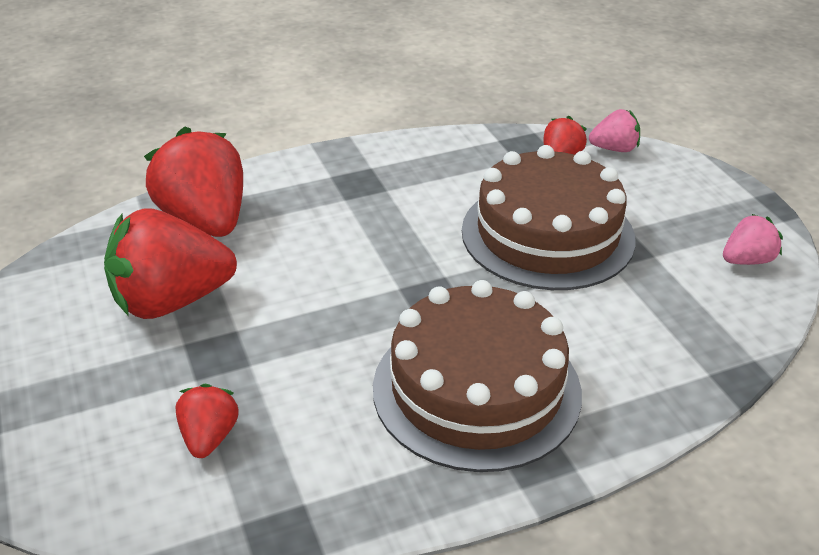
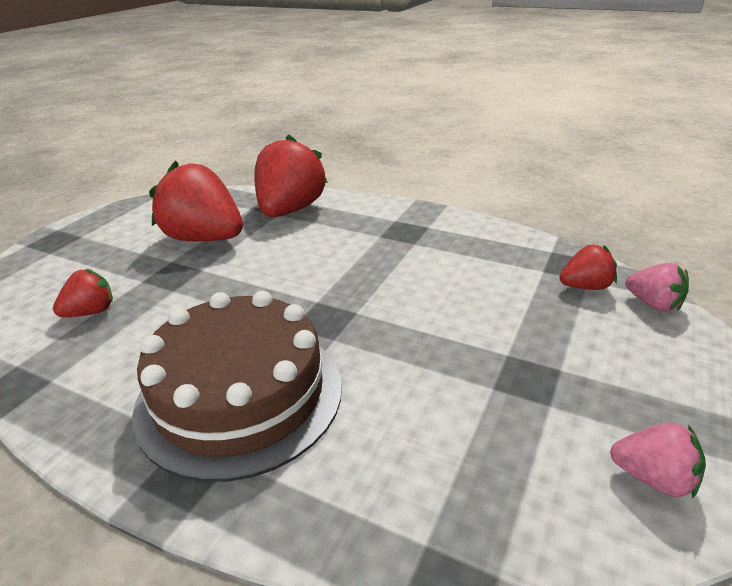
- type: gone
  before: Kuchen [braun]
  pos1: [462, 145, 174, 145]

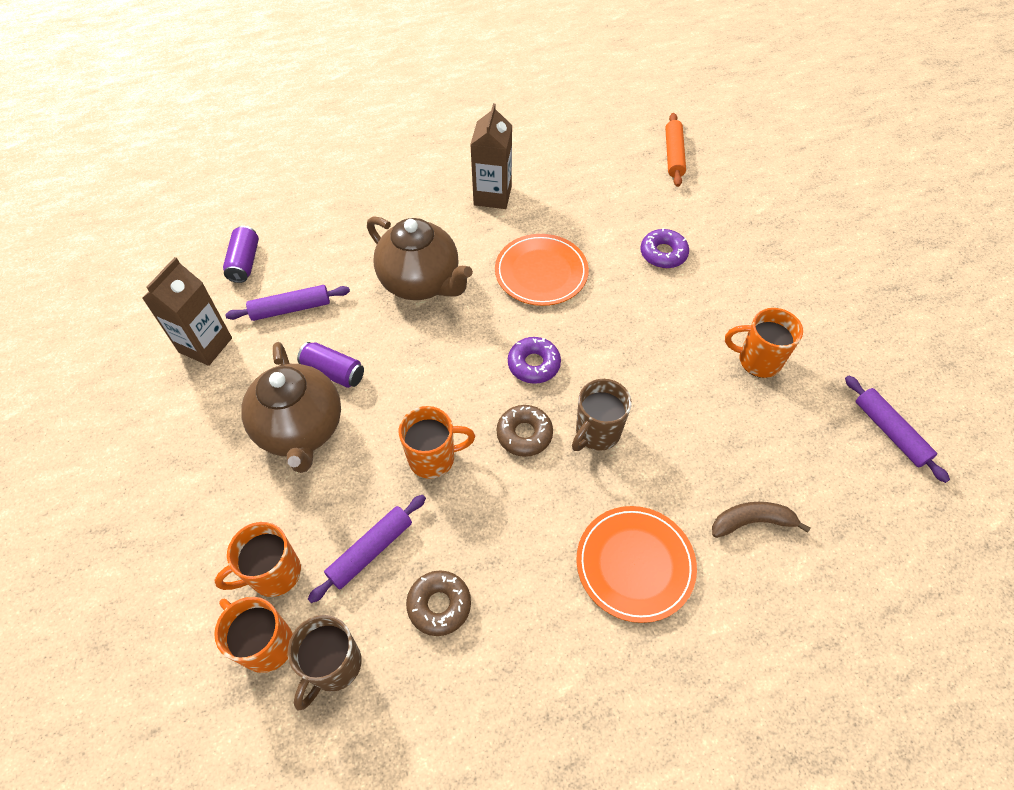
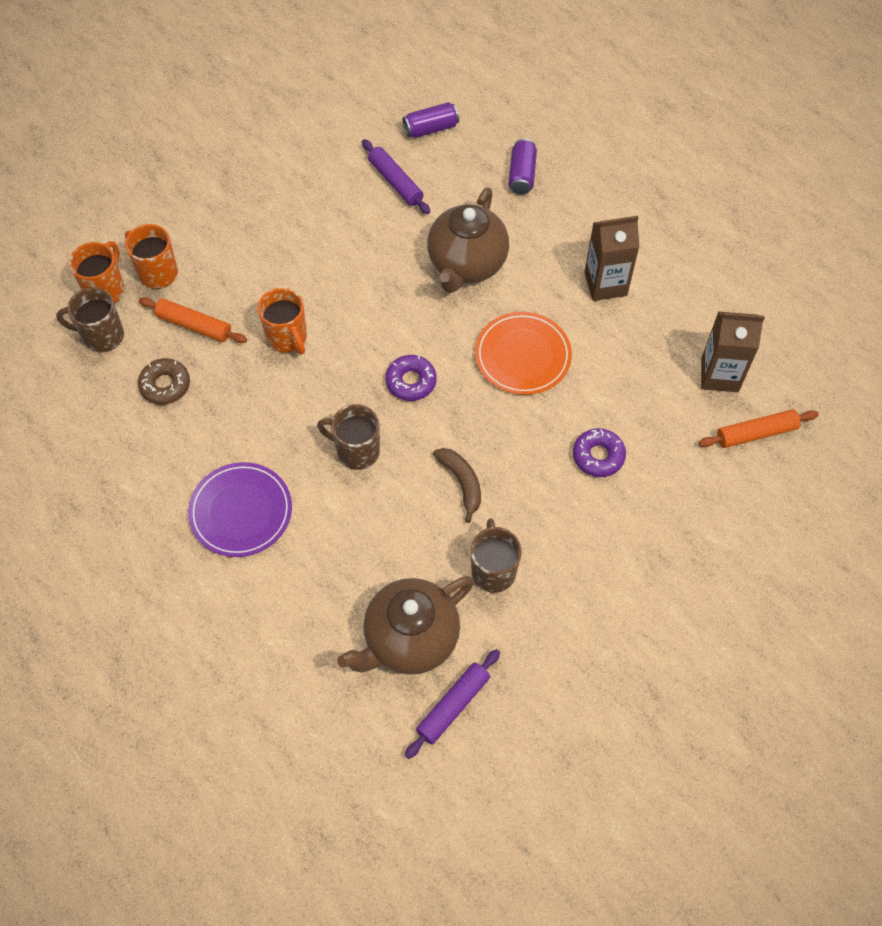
- type: shifted
  before: Getränkekarton [braun]
  pos1: [142, 257, 90, 109]
  pos2: [701, 311, 64, 81]
- type: shifted
  before: Teekanne [braun]
  pos1: [241, 342, 100, 131]
  pos2: [337, 576, 137, 99]
- type: shifted
  before: Dose [lila]
  pos1: [297, 342, 67, 46]
  pos2: [509, 139, 28, 56]
- type: repainted
  before: Nudelholz [lila]
  after: Nudelholz [orange]
  pos1: [308, 495, 118, 108]
  pos2: [139, 297, 108, 46]
- type: gone
  before: Donut [braun]
  pos1: [497, 405, 56, 52]
- type: repainted
  before: Teller [orange]
  after: Teller [lila]
  pos1: [576, 506, 121, 117]
  pos2: [188, 462, 104, 95]
- type: shifted
  before: Banane [braun]
  pos1: [712, 502, 98, 36]
  pos2: [433, 448, 48, 75]
- type: repainted
  before: Tasse [orange]
  after: Tasse [braun]
  pos1: [725, 308, 78, 70]
  pos2: [471, 518, 51, 75]

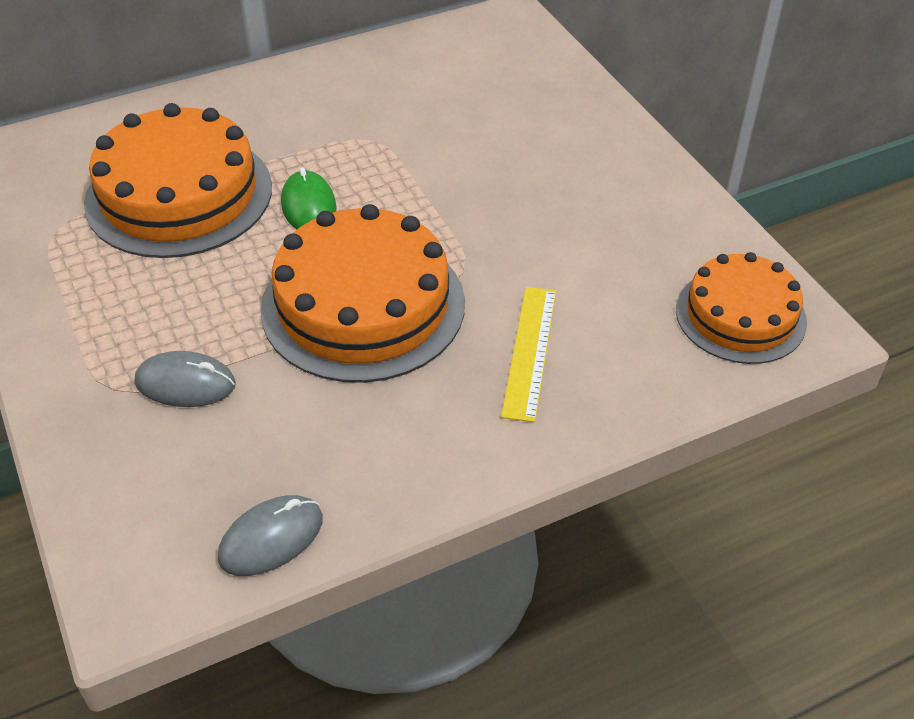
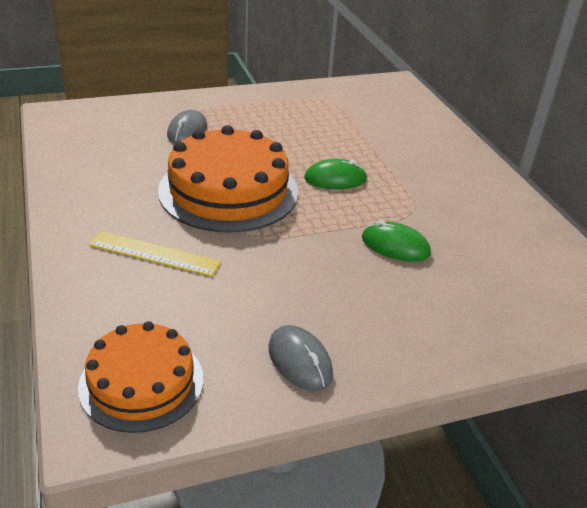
- type: gone
  before: Kuchen [orange]
  pos1: [84, 103, 188, 155]
- type: shifted
  before: Computermaus [grau]
  pos1: [218, 495, 105, 81]
  pos2: [268, 325, 65, 66]
- type: new
  after: Computermaus [grün]
  pos2: [362, 220, 69, 42]

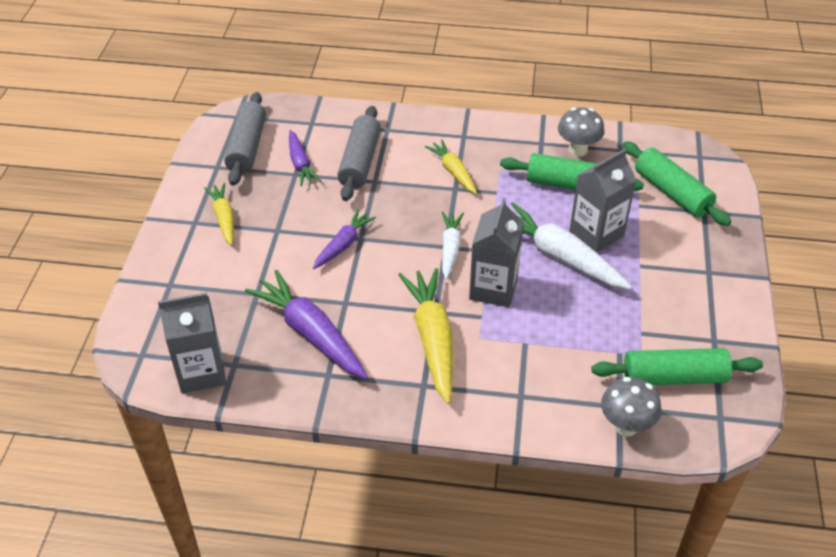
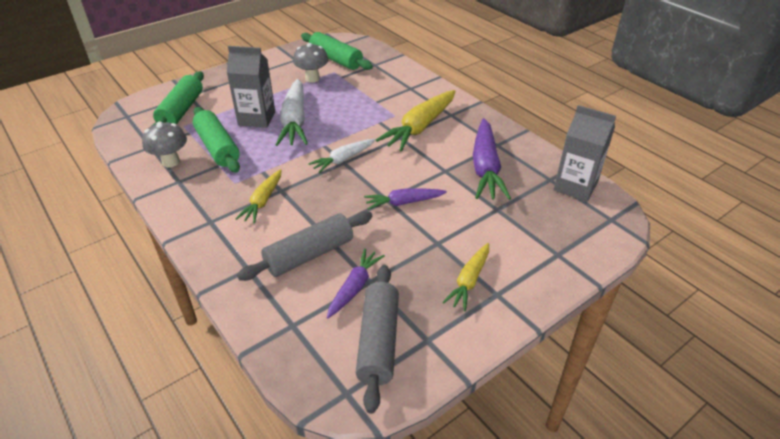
- type: rotated
  before: Nudelholz [grau]
  pos1: [224, 92, 42, 94]
  pos2: [355, 265, 44, 149]
  turn: -45
- type: gone
  before: Getränkekarton [grau]
  pos1: [469, 198, 55, 109]
- type: shifted
  before: Pilz [grau]
  pos1: [601, 377, 60, 60]
  pos2: [293, 43, 35, 40]

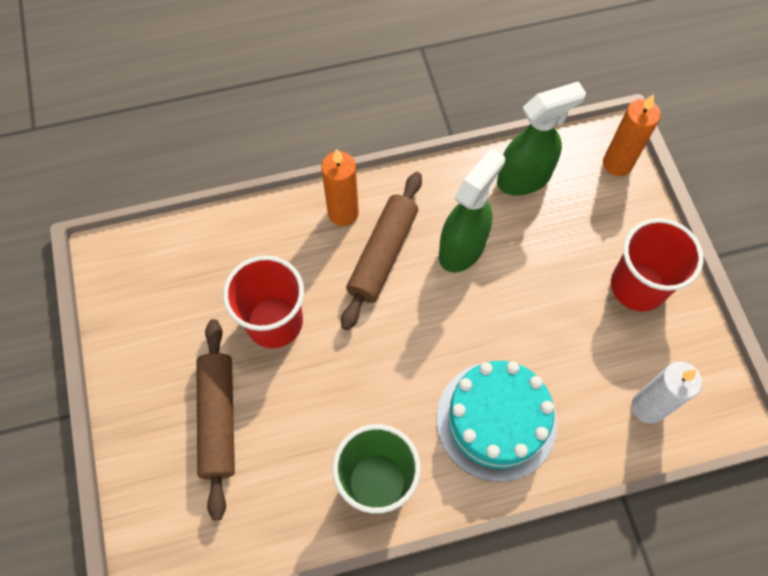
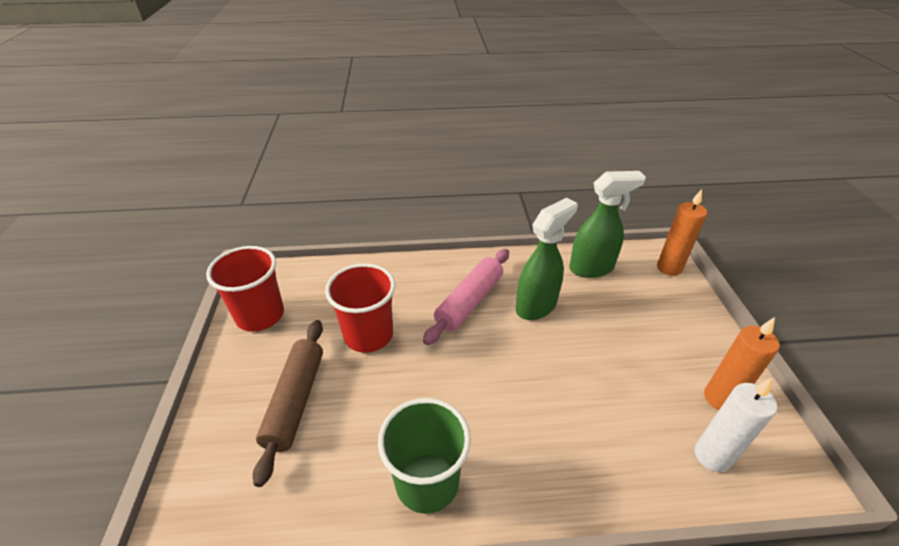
- type: shifted
  before: Kerze [orange]
  pos1: [321, 149, 38, 77]
  pos2: [704, 317, 76, 93]
- type: repainted
  before: Nudelholz [braun]
  after: Nudelholz [rosa]
  pos1: [341, 172, 81, 158]
  pos2: [423, 249, 86, 96]
- type: gone
  before: Kuchen [türkis]
  pos1: [437, 361, 120, 121]
- type: shifted
  before: Becher [rot]
  pos1: [611, 218, 93, 93]
  pos2: [206, 246, 78, 86]

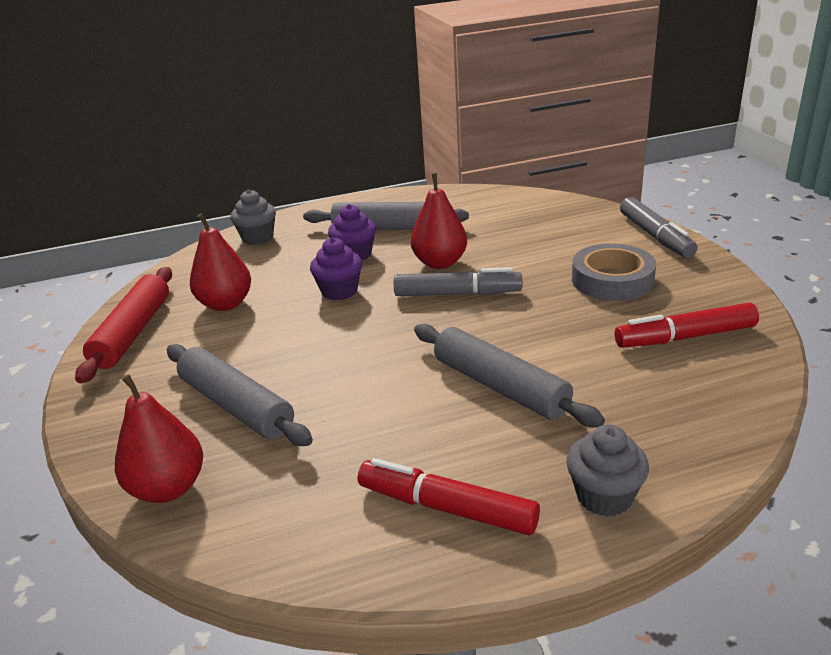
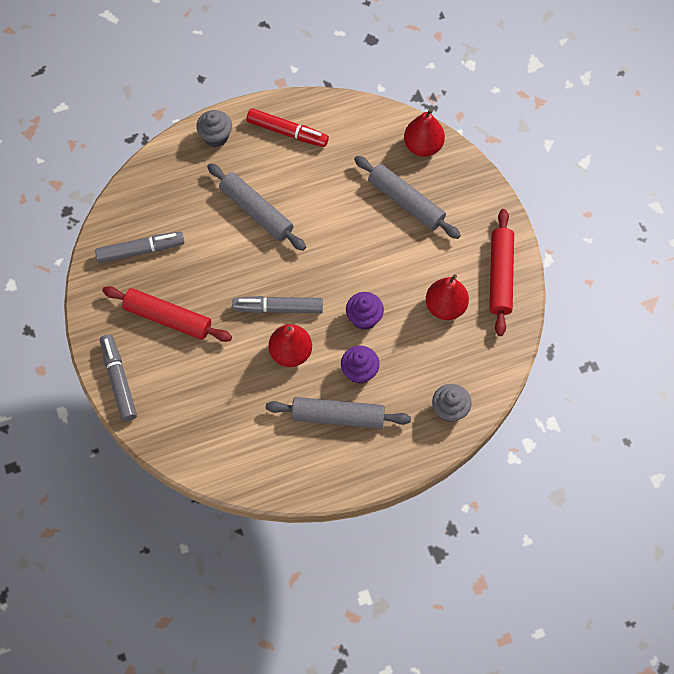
- type: swapped
  before: Klebeband [grau]
  after: Nudelholz [rot]
  pos1: [572, 243, 84, 58]
  pos2: [102, 286, 130, 56]
- type: repainted
  before: Filzstift [rot]
  after: Filzstift [grau]
  pos1: [615, 302, 144, 46]
  pos2: [95, 232, 89, 31]

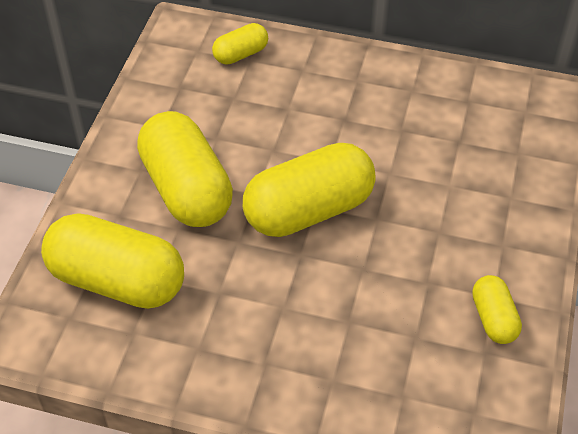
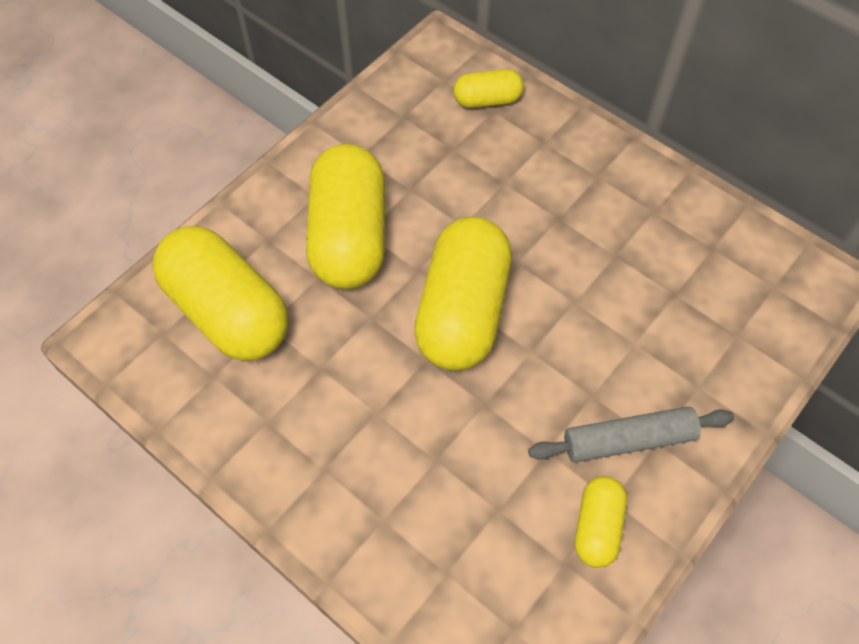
- type: rotated
  before: Kapsel [gelb]
  pos1: [243, 143, 133, 94]
  pos2: [414, 216, 98, 154]
  turn: -75
- type: new
  after: Nudelholz [grau]
  pos2: [528, 406, 206, 57]

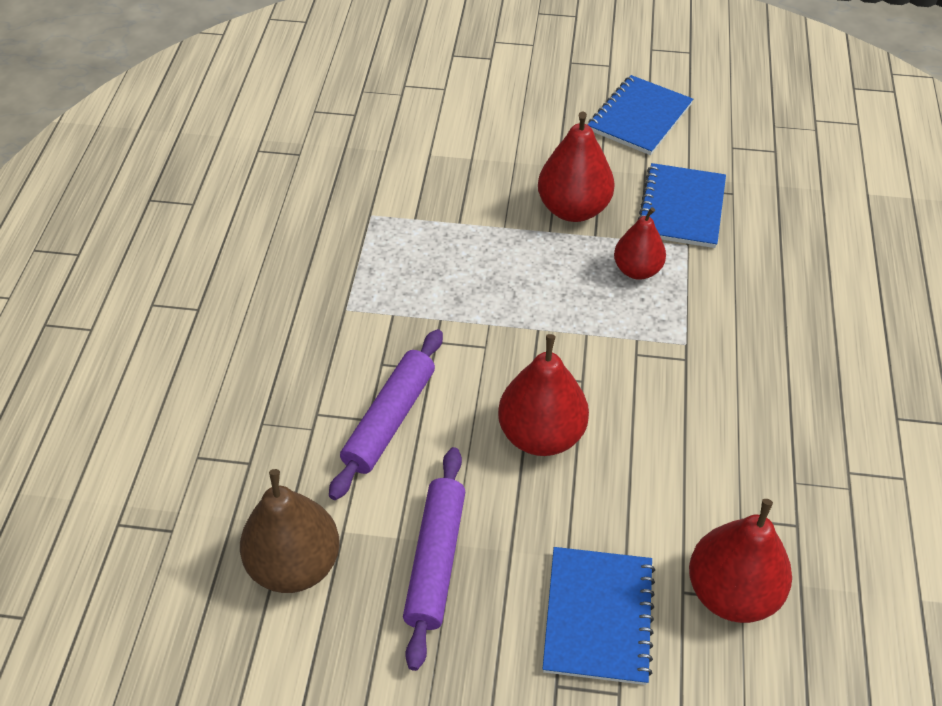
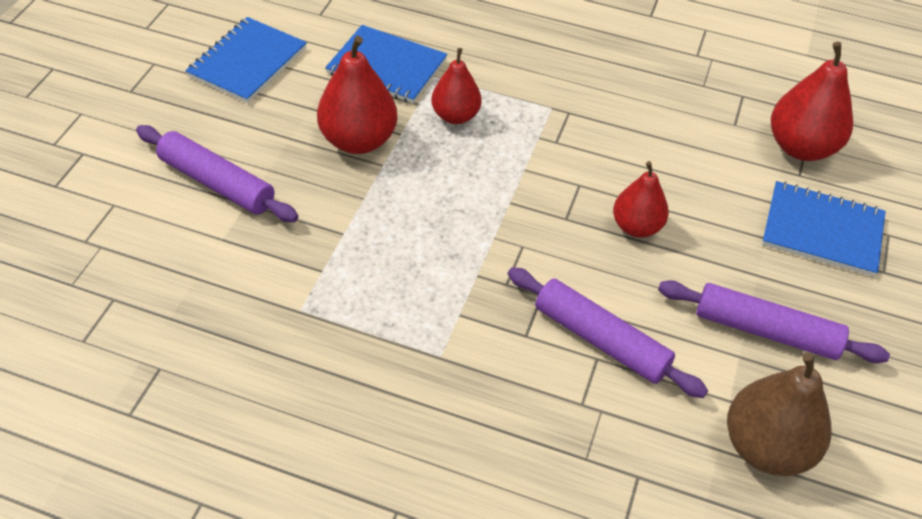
- type: scaled
  before: Birne [rot]
  pos1: [498, 334, 91, 122]
  pos2: [613, 161, 56, 76]
  scale: 0.65
- type: rotated
  before: Notizbuch [blau]
  pos1: [588, 75, 105, 80]
  pos2: [186, 17, 121, 86]
  turn: 75
- type: new
  after: Nudelholz [lila]
  pos2: [136, 125, 162, 97]

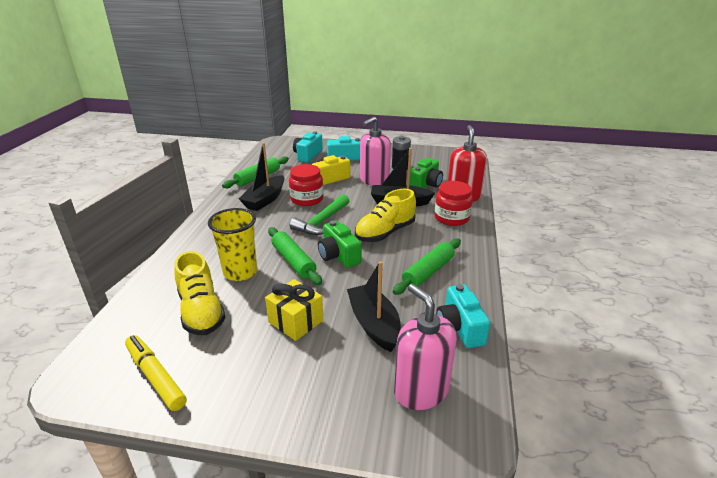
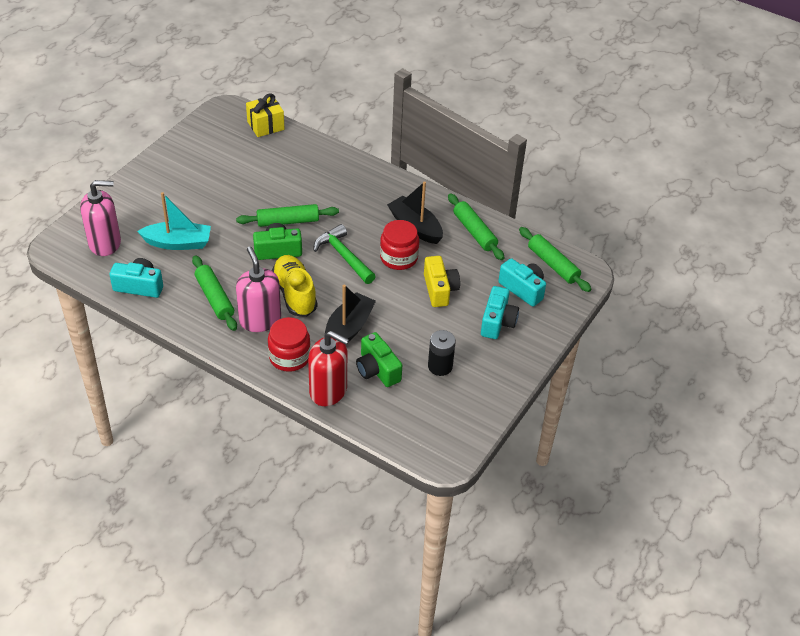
- type: gone
  before: Filzstift [gelb]
  pos1: [125, 335, 62, 76]
- type: gone
  before: Schuh [gelb]
  pos1: [174, 251, 52, 84]
- type: gone
  before: Becher [gelb]
  pos1: [208, 208, 49, 73]
- type: shifted
  before: Geschenk [gelb]
  pos1: [265, 279, 58, 62]
  pos2: [246, 93, 38, 44]
- type: repainted
  before: Boot [schwarz]
  after: Boot [türkis]
  pos1: [347, 261, 54, 91]
  pos2: [137, 192, 74, 58]
- type: shifted
  before: Seifenspender [rosa]
  pos1: [360, 117, 31, 69]
  pos2: [236, 247, 45, 85]
- type: new
  after: Nudelholz [grün]
  pos2: [519, 227, 72, 65]

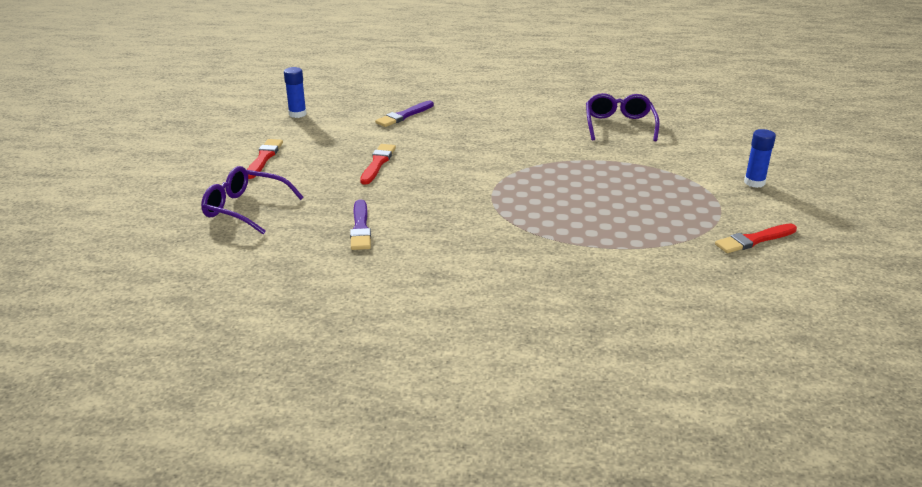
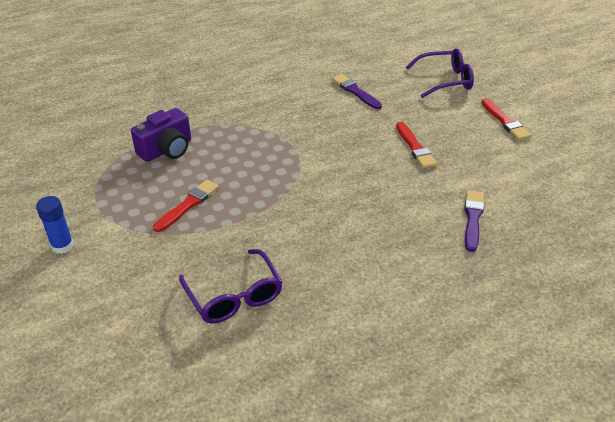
- type: gone
  before: Klebestift [blau]
  pos1: [284, 67, 23, 51]
- type: shifted
  before: Pinsel [rot]
  pos1: [715, 223, 82, 30]
  pos2: [153, 180, 66, 52]
- type: new
  after: Kamera [lila]
  pos2: [131, 108, 60, 54]

